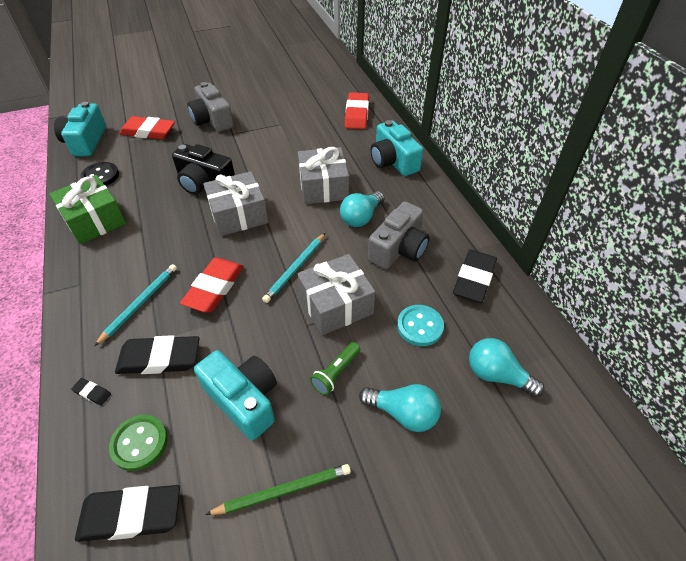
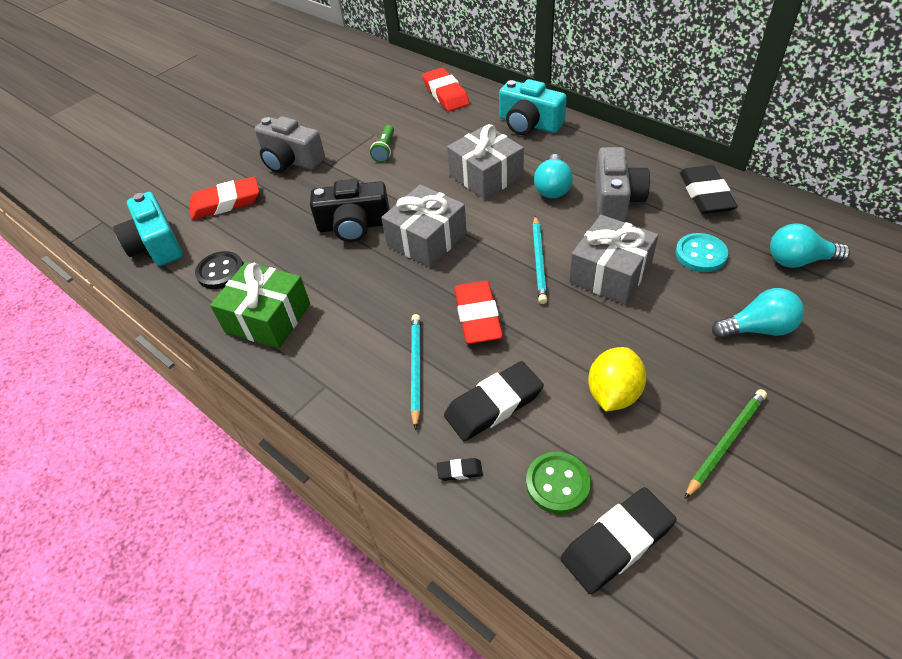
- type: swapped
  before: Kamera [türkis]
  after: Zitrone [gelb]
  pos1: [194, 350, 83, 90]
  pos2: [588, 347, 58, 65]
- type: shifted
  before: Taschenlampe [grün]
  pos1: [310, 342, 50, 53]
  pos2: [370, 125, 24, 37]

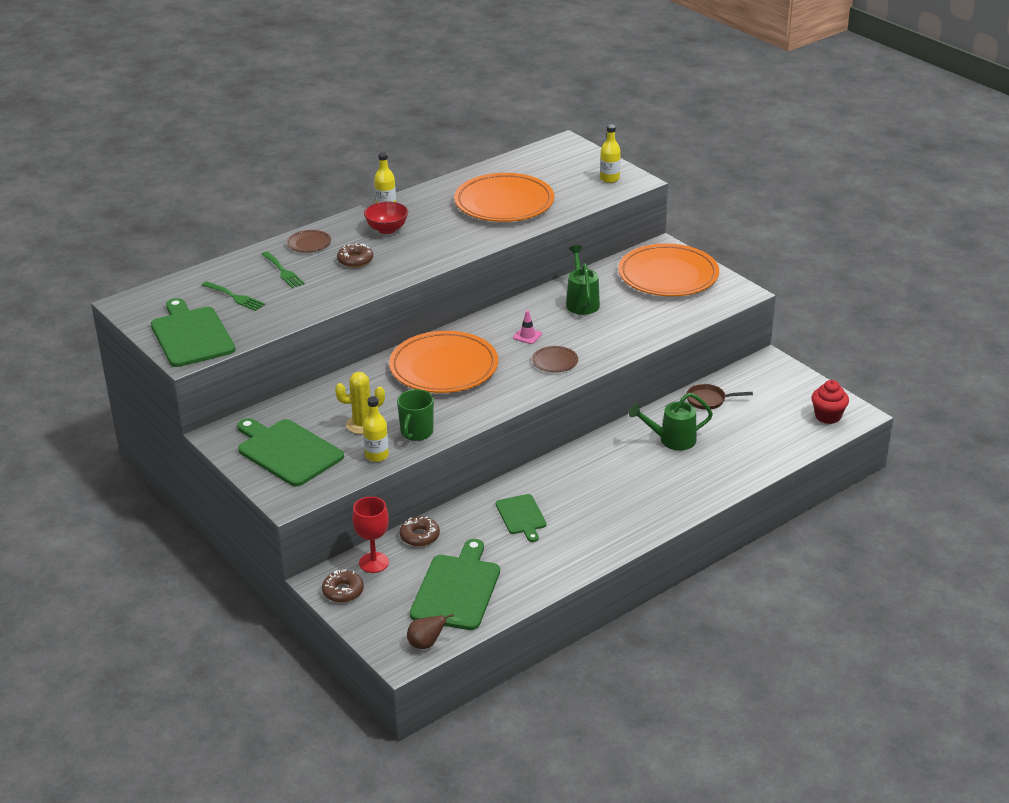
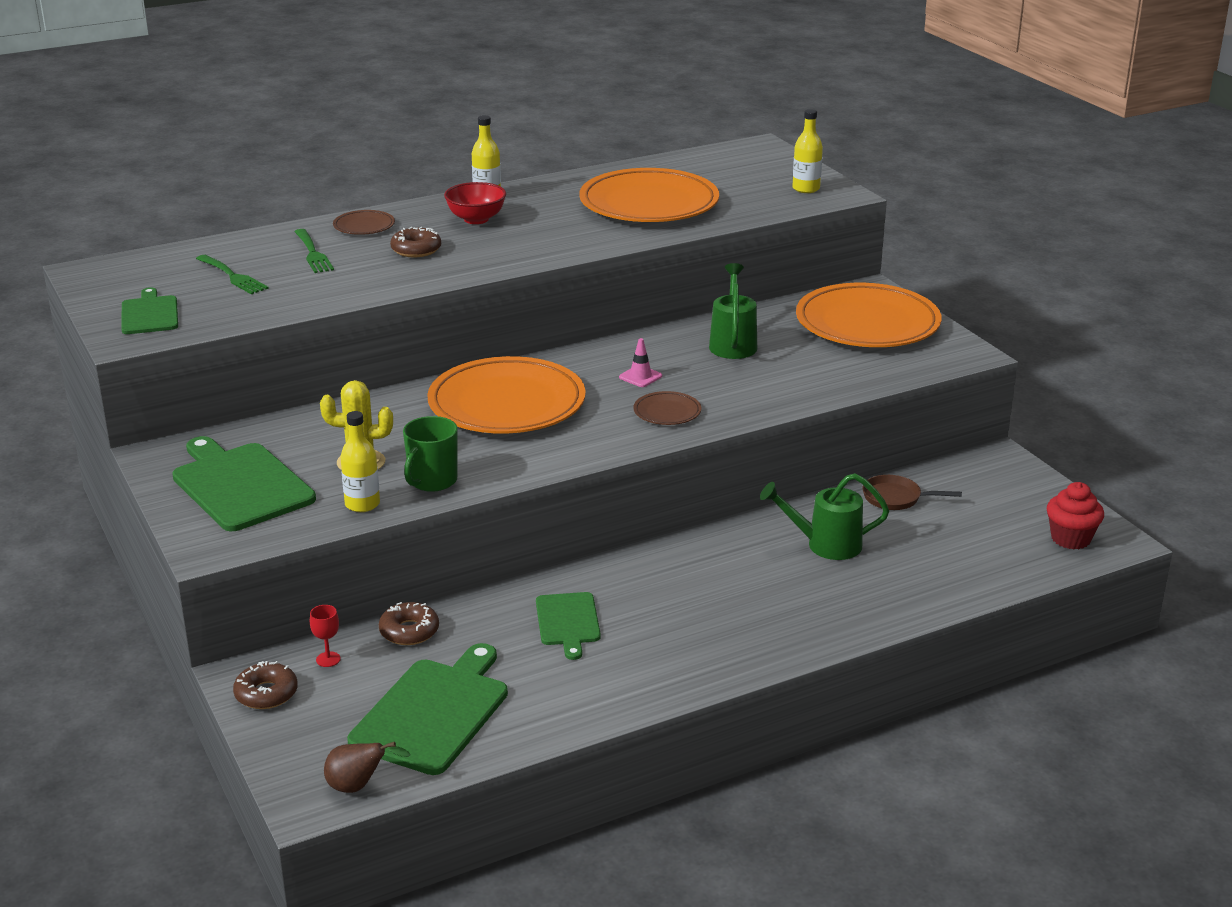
- type: scaled
  before: Schneidebrett [grün]
  pos1: [151, 298, 84, 69]
  pos2: [121, 287, 57, 47]
  scale: 0.58
- type: scaled
  before: Kelch [rot]
  pos1: [352, 497, 37, 76]
  pos2: [310, 605, 31, 62]
  scale: 0.54

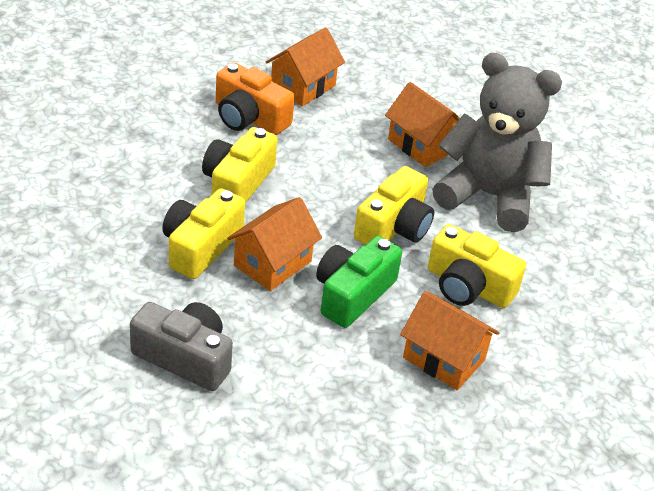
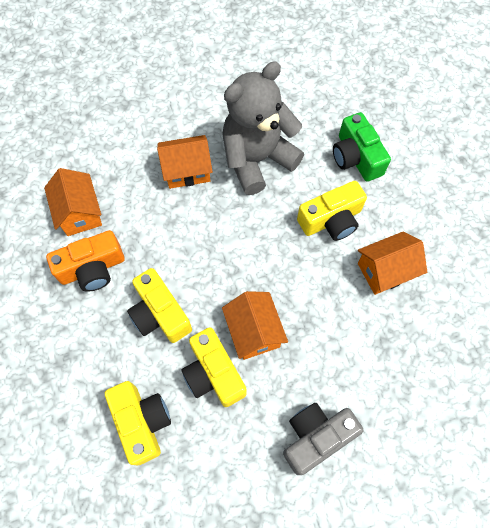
- type: shifted
  before: Kamera [grün]
  pos1: [316, 236, 86, 92]
  pos2: [333, 112, 58, 70]
- type: shifted
  before: Kamera [gelb]
  pos1: [354, 166, 80, 79]
  pos2: [105, 381, 66, 84]

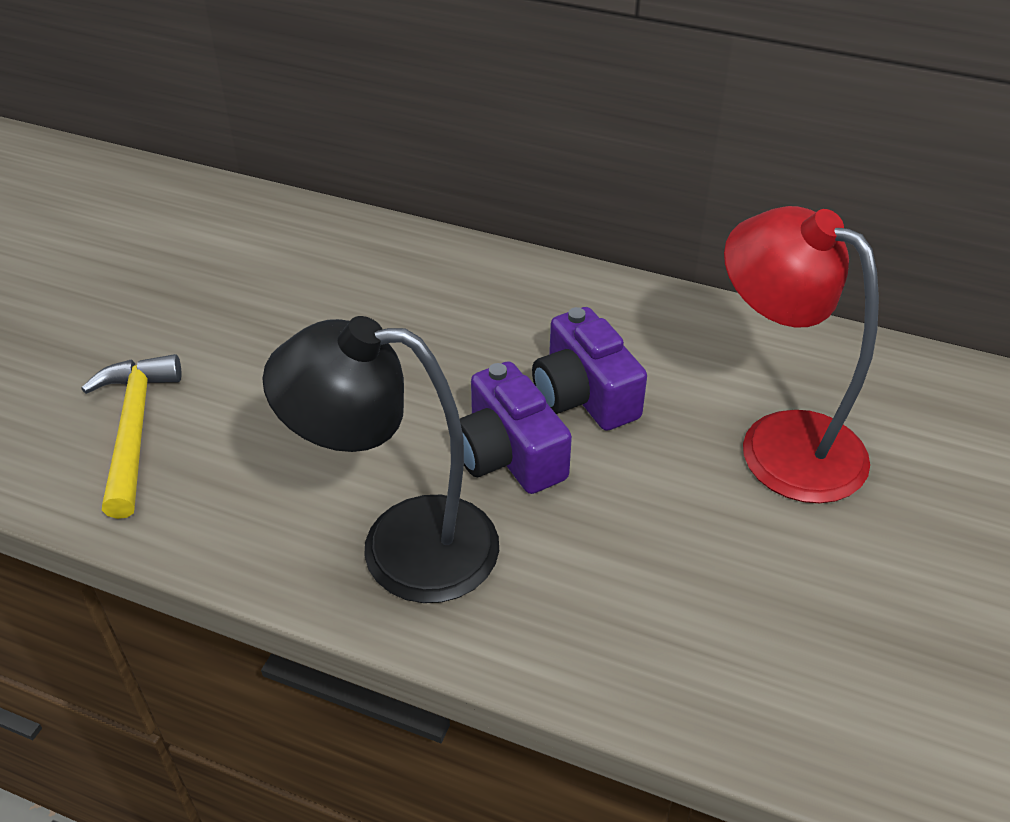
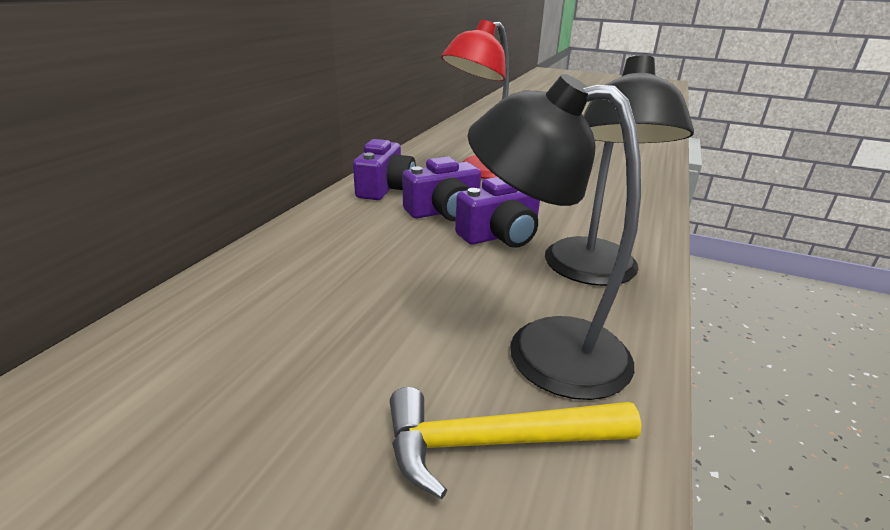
- type: new
  after: Kamera [lila]
  pos2: [353, 139, 63, 61]
- type: new
  after: Lampe [schwarz]
  pos2: [467, 74, 174, 326]

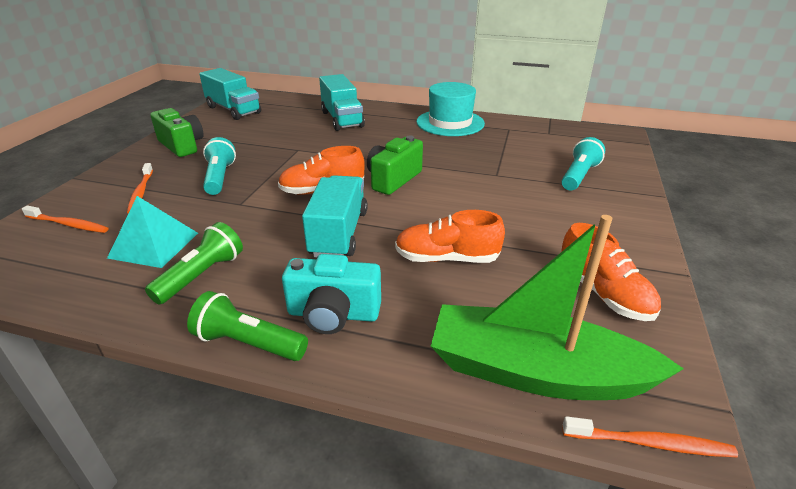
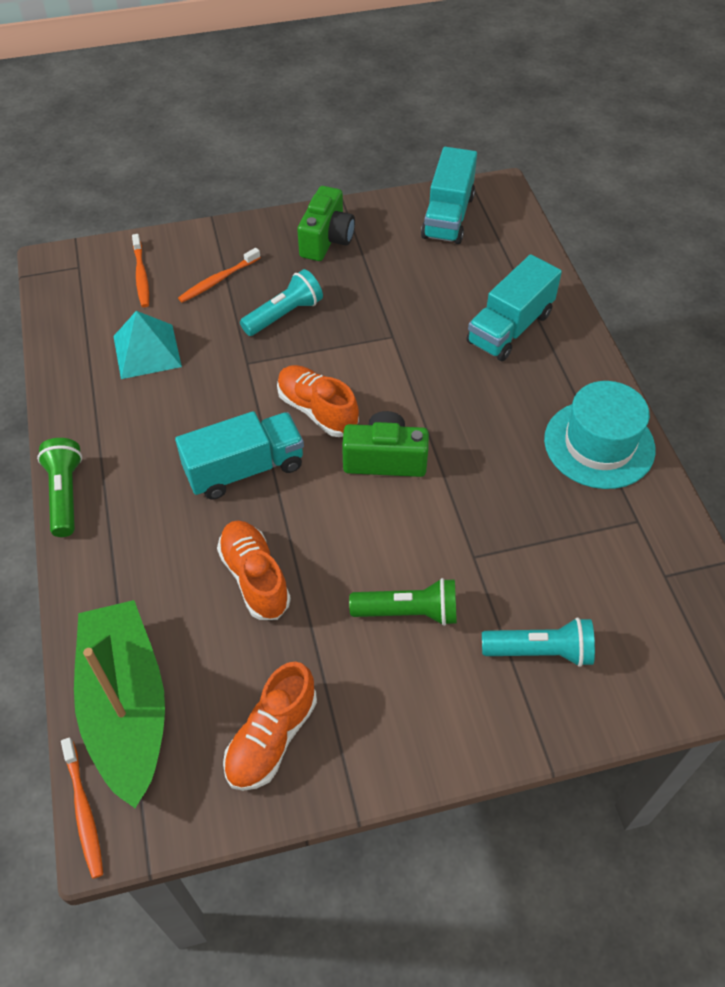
- type: shifted
  before: Taschenlampe [grün]
  pos1: [145, 222, 98, 83]
  pos2: [349, 578, 108, 48]
- type: gone
  before: Kamera [türkis]
  pos1: [282, 254, 99, 80]

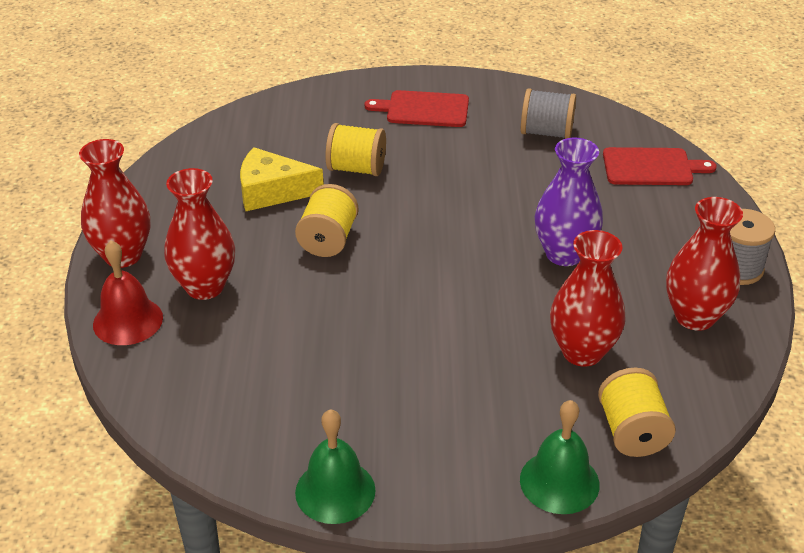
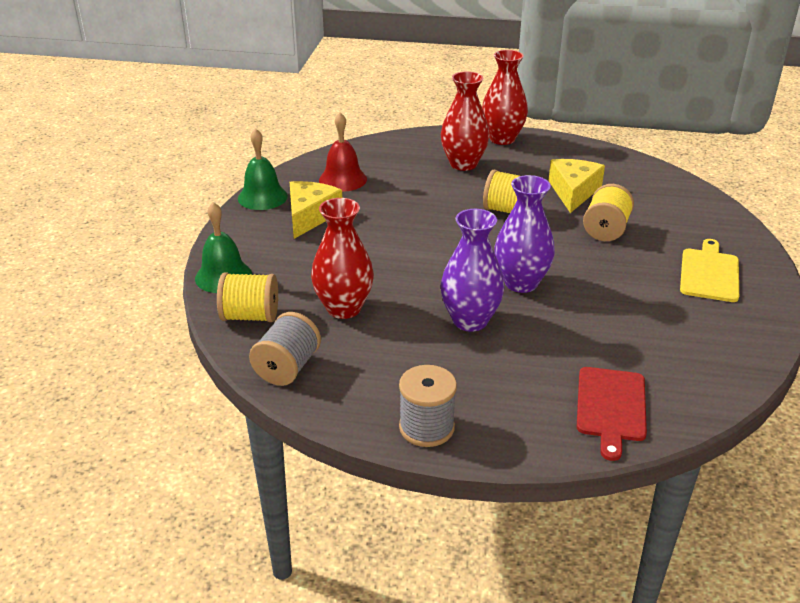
- type: shifted
  before: Glocke [rot]
  pos1: [93, 241, 70, 104]
  pos2: [319, 112, 48, 80]
- type: repainted
  before: Schneidebrett [rot]
  after: Schneidebrett [gelb]
  pos1: [364, 90, 105, 37]
  pos2: [680, 239, 59, 63]
- type: shifted
  before: Garnrolle [grau]
  pos1: [521, 88, 55, 51]
  pos2: [249, 312, 72, 74]
- type: gone
  before: Vase [rot]
  pos1: [666, 197, 77, 134]
- type: new
  after: Käse [gelb]
  pos2: [290, 181, 52, 58]
- type: new
  after: Vase [lila]
  pos2: [494, 175, 61, 118]

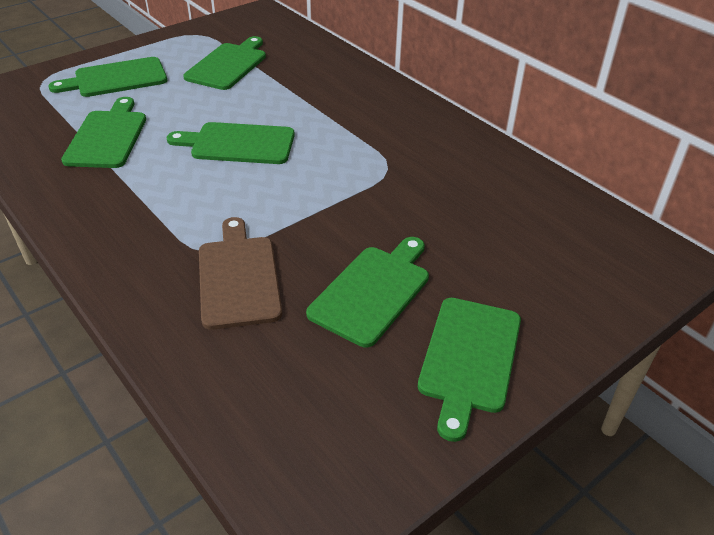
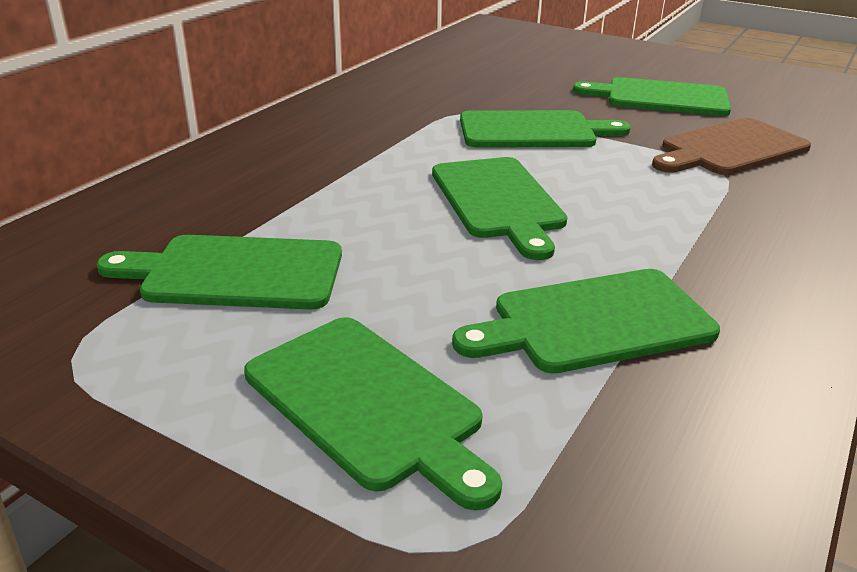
- type: shifted
  before: Schneidebrett [grün]
  pos1: [418, 298, 103, 144]
  pos2: [460, 110, 171, 38]

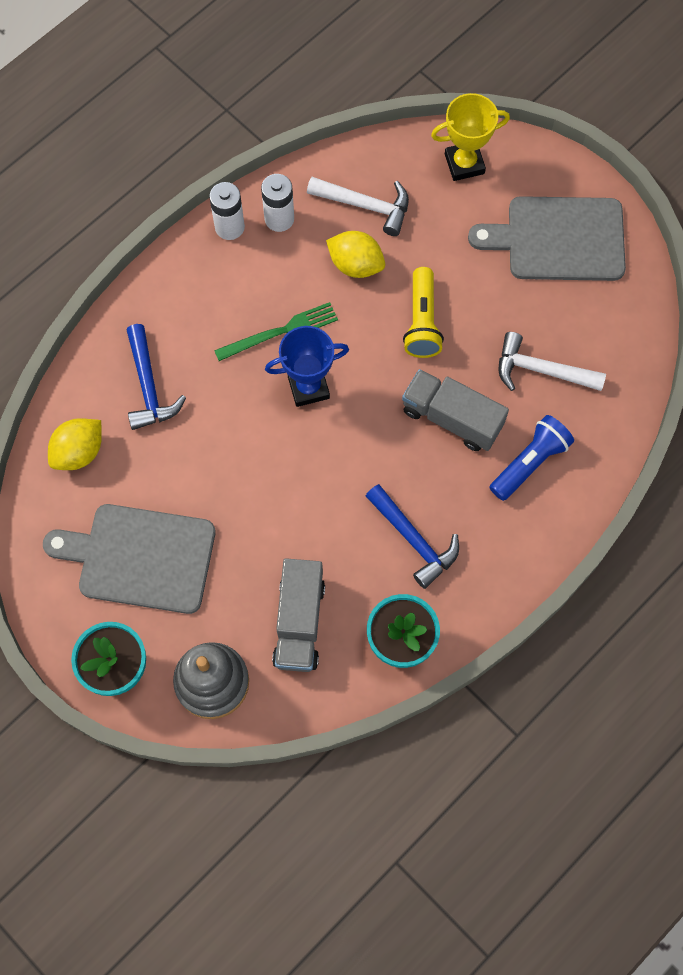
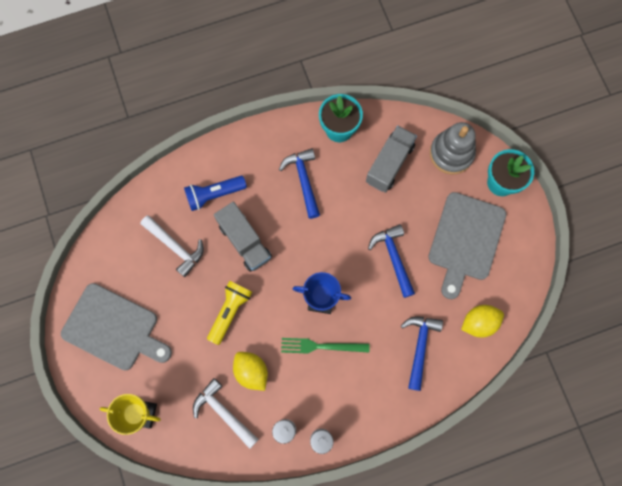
- type: rotated
  before: Schneidebrett [grau]
  pos1: [43, 504, 172, 110]
  pos2: [428, 192, 78, 107]
  turn: 75
- type: new
  after: Hammer [blau]
  pos2: [368, 224, 47, 74]

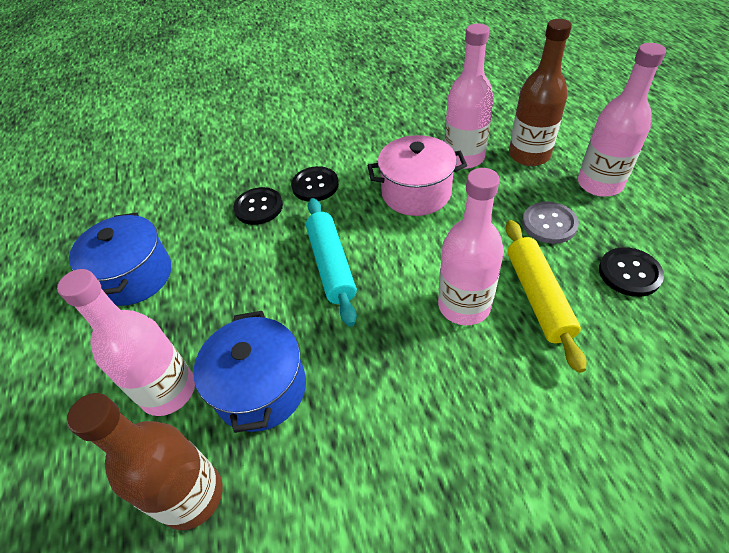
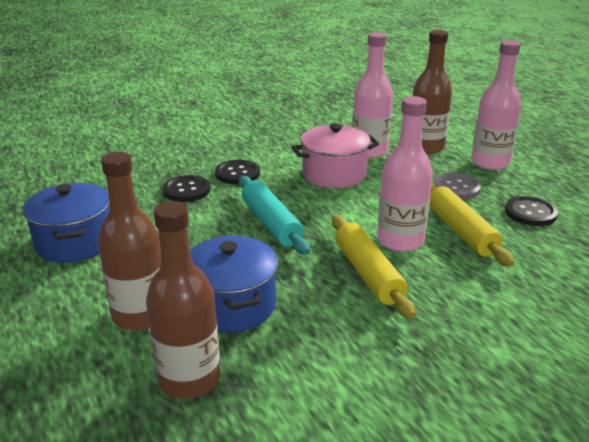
- type: repainted
  before: Flasche [rosa]
  after: Flasche [braun]
  pos1: [57, 269, 138, 147]
  pos2: [98, 152, 63, 178]
- type: new
  after: Nudelholz [gelb]
  pos2: [332, 215, 83, 104]

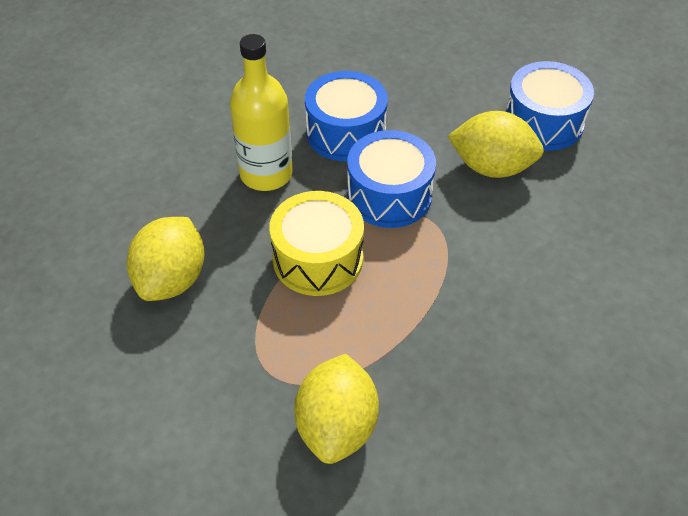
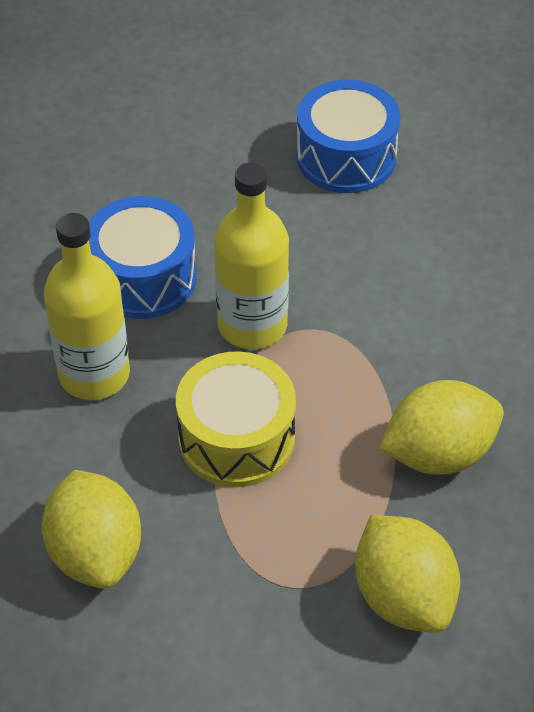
- type: swapped
  before: Trommel [blau]
  after: Flasche [gelb]
  pos1: [347, 130, 89, 98]
  pos2: [214, 162, 75, 187]
- type: shifted
  before: Zitrone [gelb]
  pos1: [448, 111, 96, 67]
  pos2: [379, 380, 125, 95]

